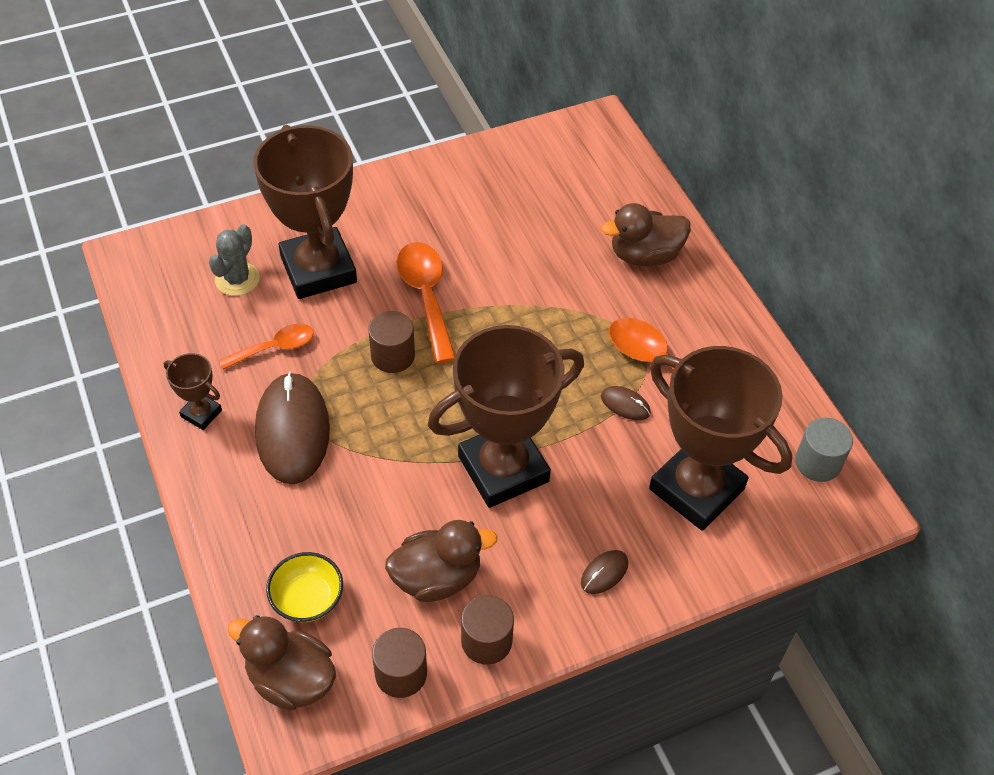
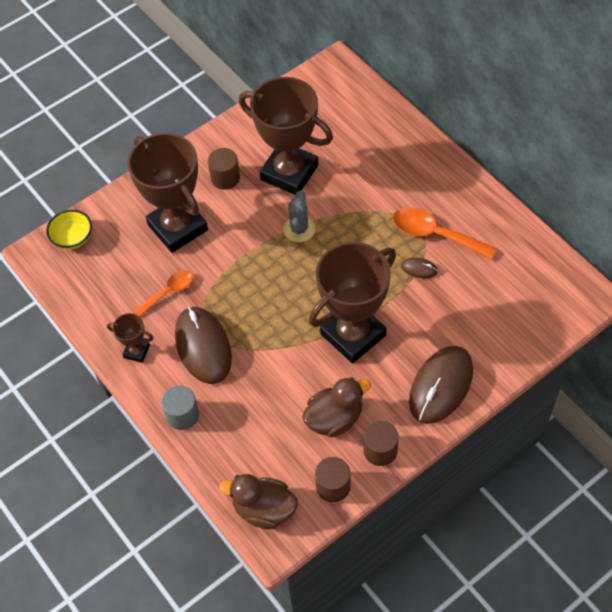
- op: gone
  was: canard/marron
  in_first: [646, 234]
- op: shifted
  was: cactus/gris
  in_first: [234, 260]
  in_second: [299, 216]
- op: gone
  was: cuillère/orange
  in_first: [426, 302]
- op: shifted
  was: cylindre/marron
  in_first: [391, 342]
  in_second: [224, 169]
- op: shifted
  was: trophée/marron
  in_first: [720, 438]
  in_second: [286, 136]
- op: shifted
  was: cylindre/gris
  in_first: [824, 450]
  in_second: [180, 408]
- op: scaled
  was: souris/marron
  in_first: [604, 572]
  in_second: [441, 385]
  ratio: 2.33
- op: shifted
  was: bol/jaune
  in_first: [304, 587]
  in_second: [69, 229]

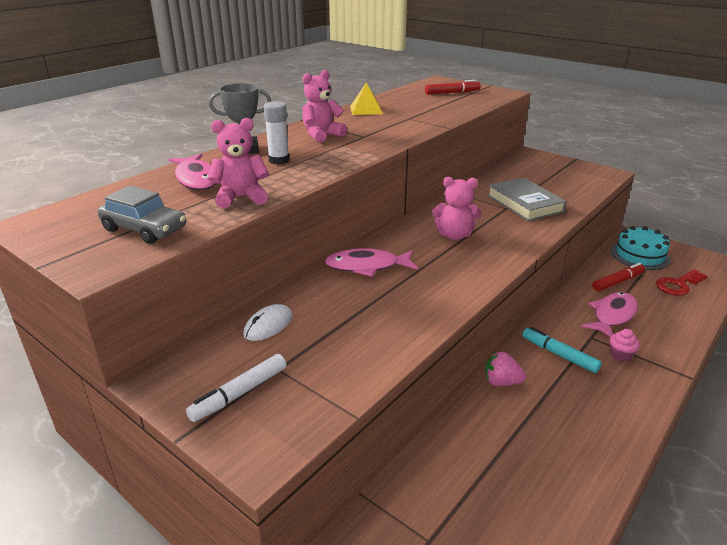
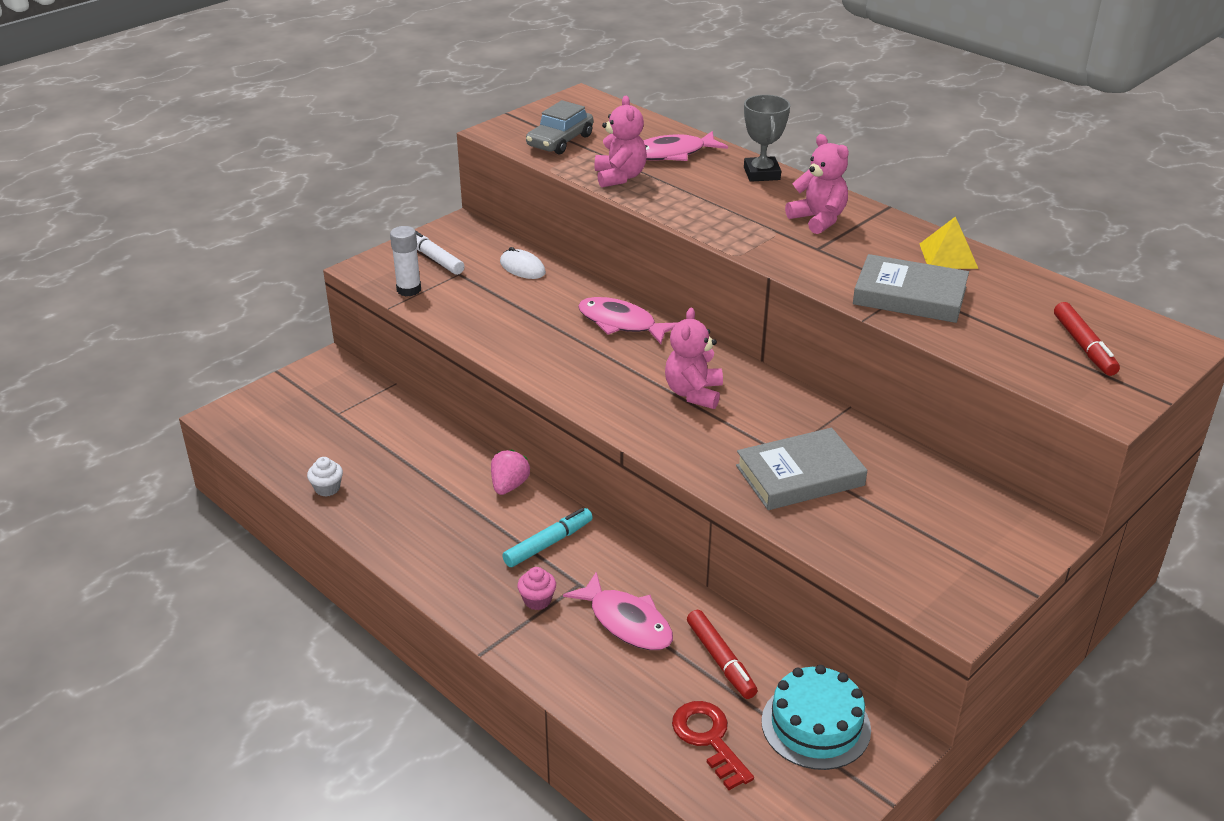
- op: shifted
  was: bâton de colle/blanc
  in_first: [277, 133]
  in_second: [405, 261]
- op: rotated
  was: poisson/rose
  in_first: [371, 262]
  in_second: [628, 320]
  clockwise: -60
- op: new
  now: livre/gris
  in_second: [911, 288]
- op: new
  now: muffin/blanc
  in_second: [325, 477]

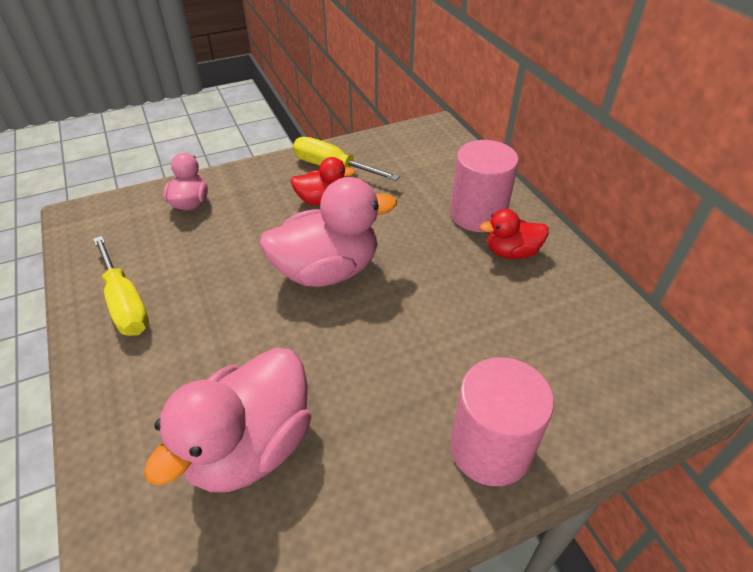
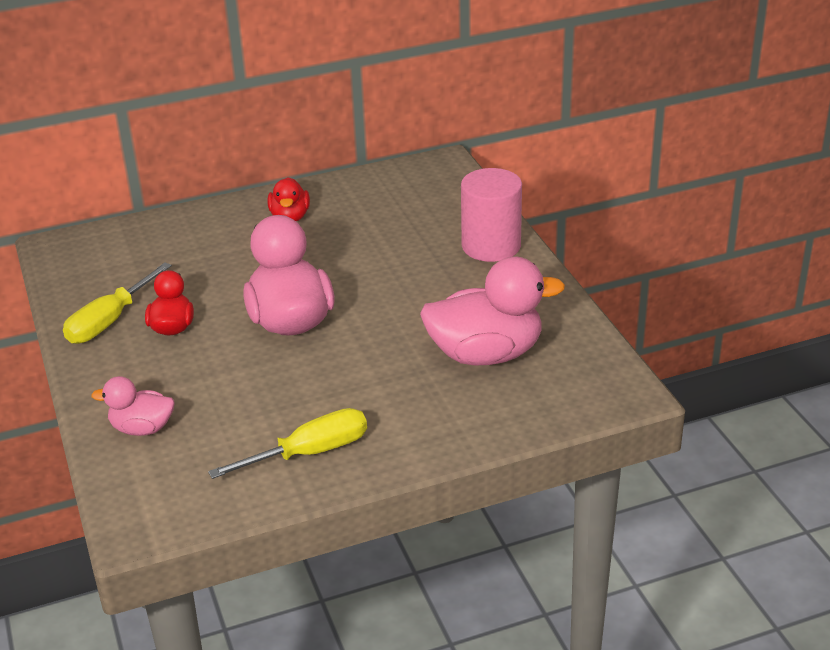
- op: gone
  was: cylindre/rose
  in_first: [484, 186]
- op: rotated
  was: canard/rose
  in_first: [227, 420]
  in_second: [492, 311]
  clockwise: -45

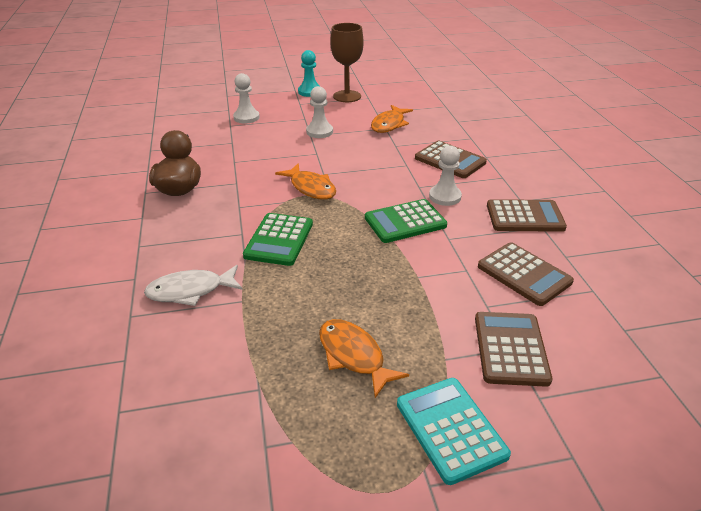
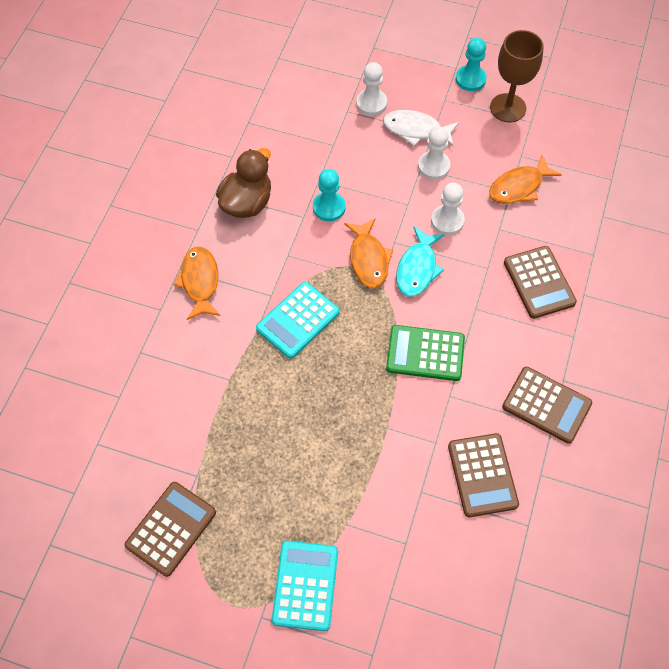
- op: shifted
  was: pion/blanc
  in_first: [445, 176]
  in_second: [448, 209]
- op: repainted
  was: calculatrice/vert
  now: calculatrice/turquoise
  in_first: [278, 239]
  in_second: [298, 320]
- op: shifted
  was: poisson/blanc
  in_first: [193, 285]
  in_second: [421, 128]
- op: shifted
  was: calculatrice/marron
  in_first: [513, 349]
  in_second: [170, 529]
- op: shifted
  was: poisson/orange
  in_first: [364, 358]
  in_second: [196, 283]
- op: new
  now: pion/turquoise
  in_second: [329, 195]
- op: new
  now: poisson/turquoise
  in_second: [420, 261]

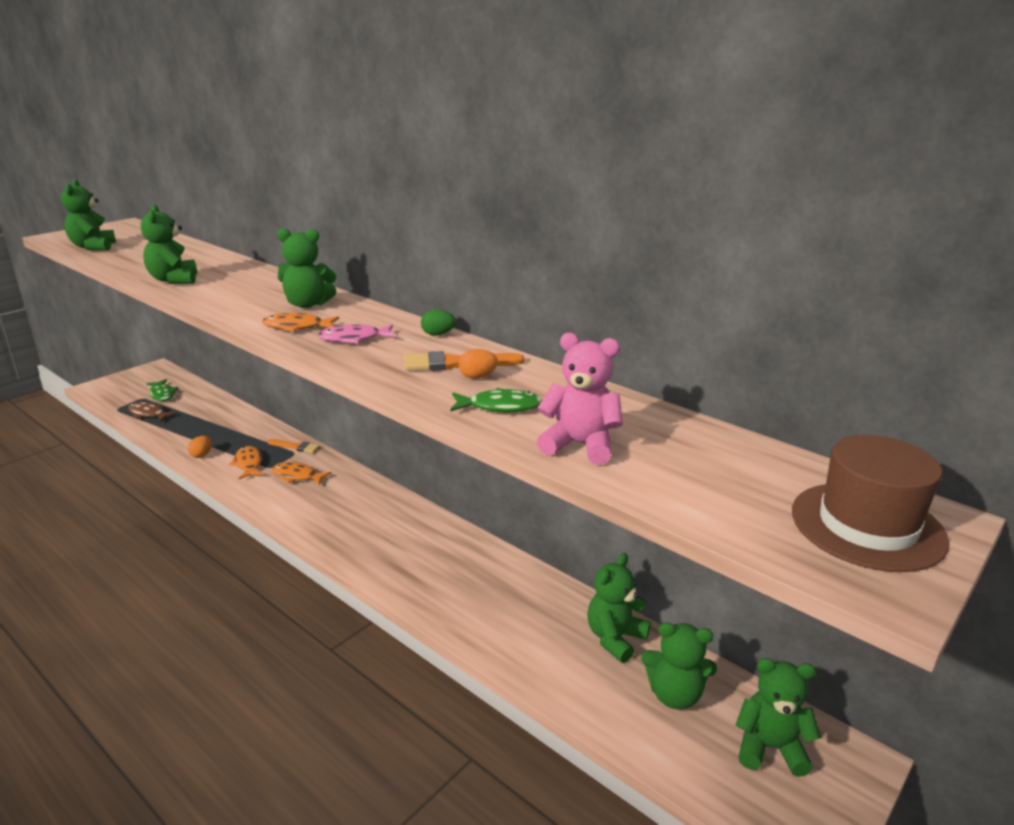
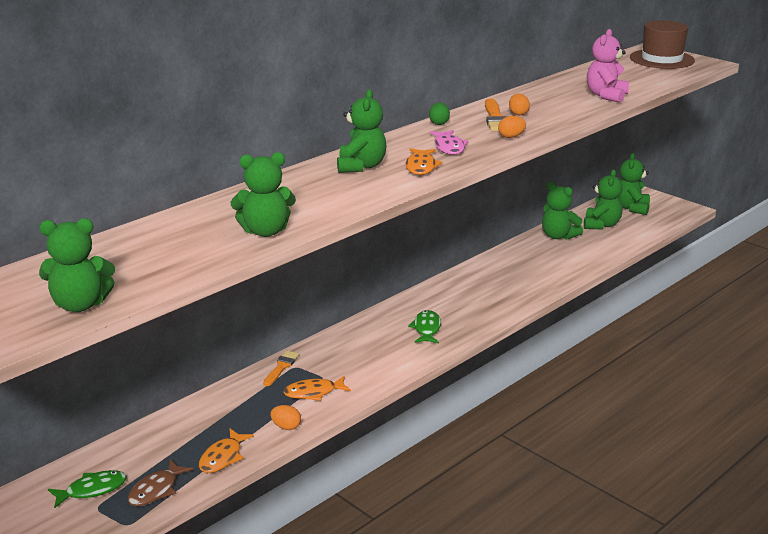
- op: shifted
  was: poisson/vert
  in_first: [496, 400]
  in_second: [424, 327]
- op: shifted
  was: poisson/orange
  in_first: [302, 473]
  in_second: [226, 450]
- op: new
  now: œuf/orange
  in_second: [512, 127]

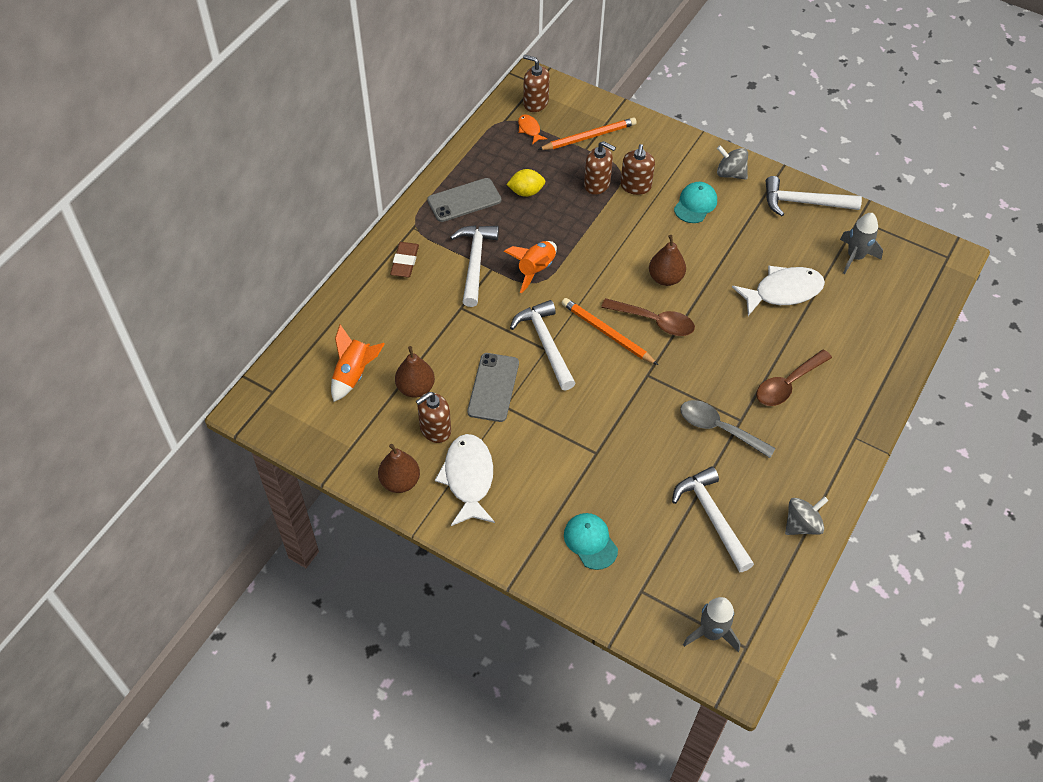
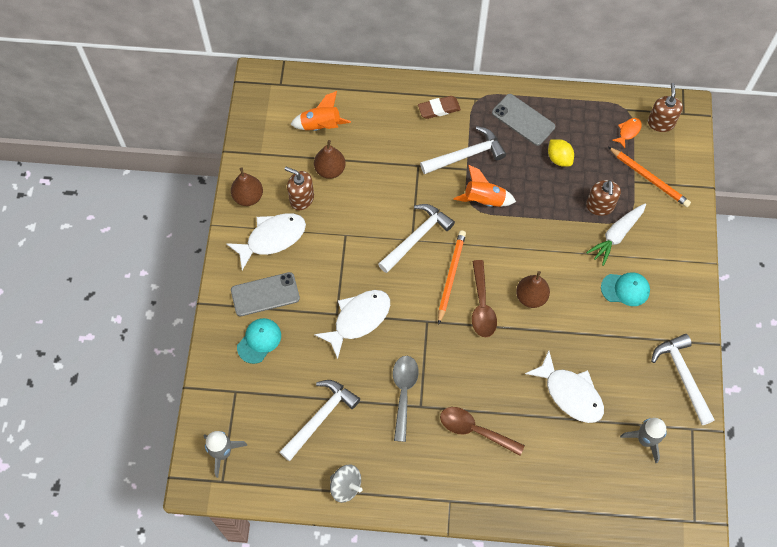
- op: swapped
  was: distributeur de savon/marron
  now: carotte/blanc
  in_first: [637, 169]
  in_second: [616, 234]
- op: gone
  was: toupie/gris
  in_first: [732, 162]
- op: shifted
  was: téléphone/gris
  in_first: [493, 387]
  in_second: [265, 294]
- op: new
  now: poisson/blanc
  in_second: [352, 324]

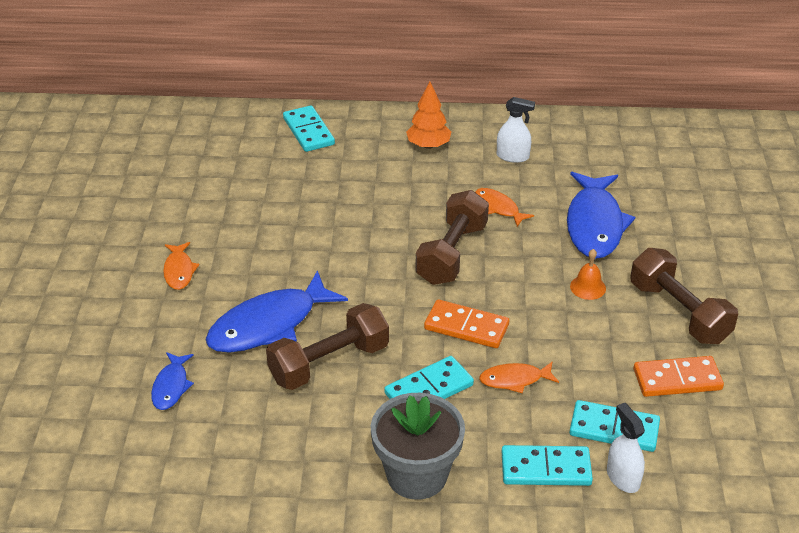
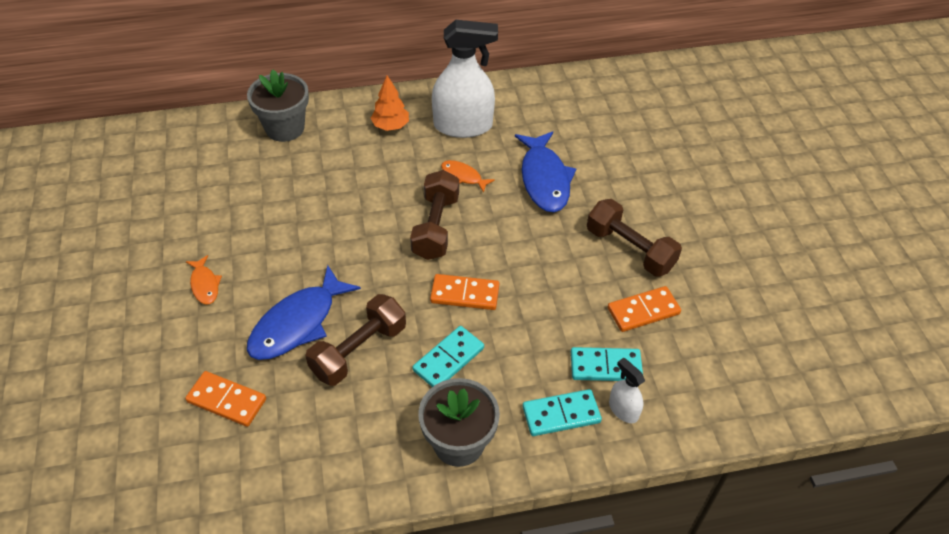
- op: scaled
  was: vaporisateur/blanc
  in_first: [516, 130]
  in_second: [465, 79]
  ratio: 2.12
- op: swapped
  was: domino/turquoise
  now: pot de fleurs/gris
  in_first: [309, 128]
  in_second: [278, 106]
- op: gone
  was: cloche/orange
  in_first: [588, 274]
- op: swapped
  was: poisson/bleu
  now: domino/orange
  in_first: [172, 381]
  in_second: [225, 399]
- op: gone
  was: poisson/orange
  in_first: [519, 377]

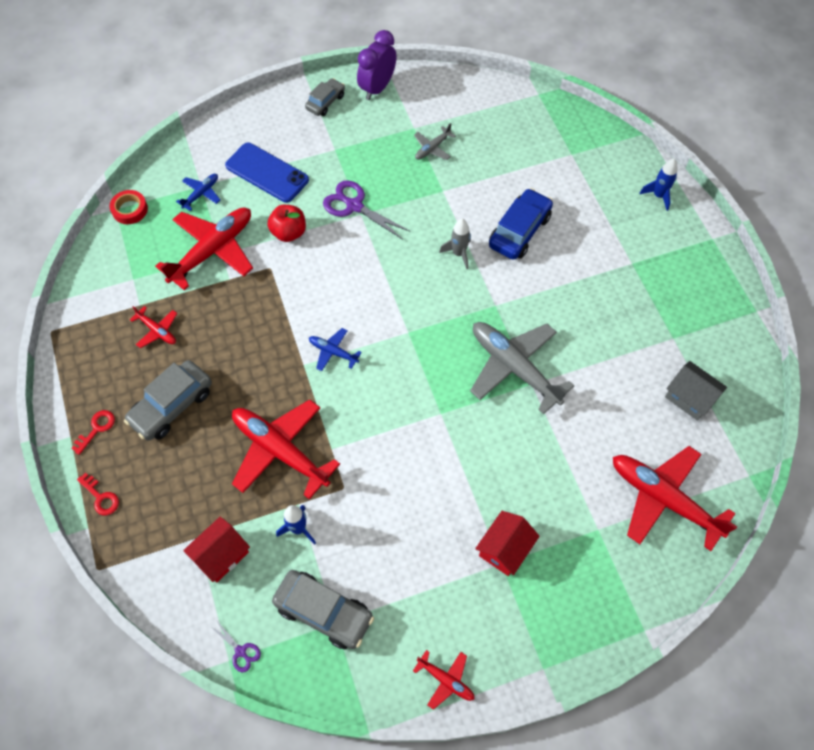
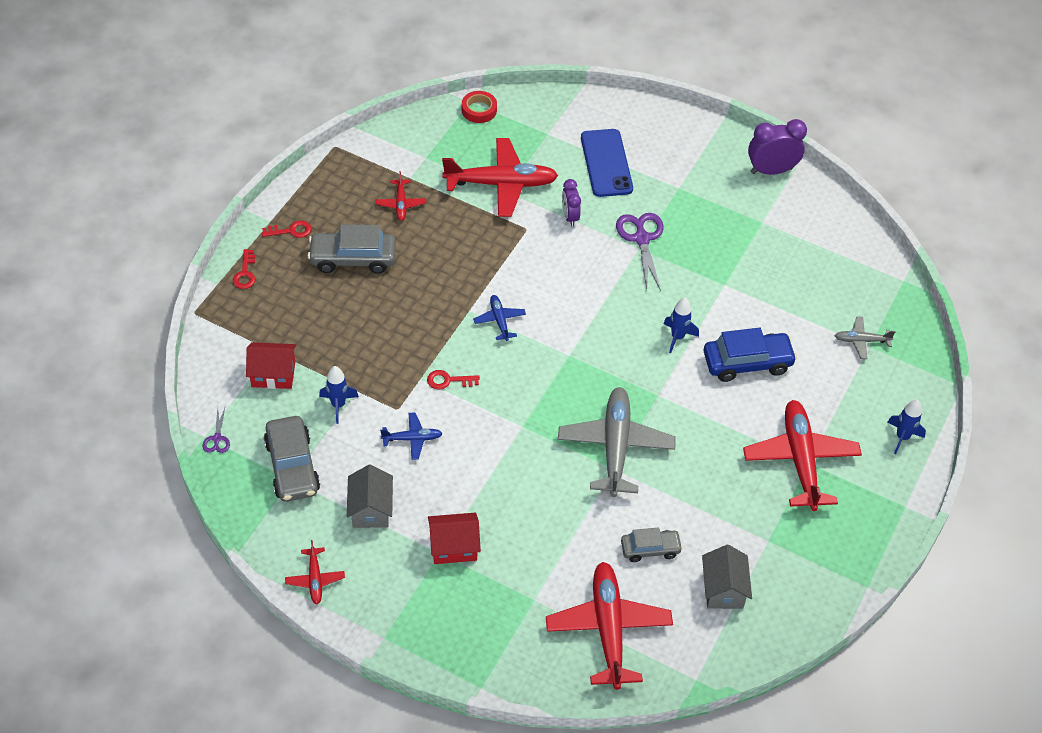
- op: shifted
  was: voiture/gris
  in_first: [325, 97]
  in_second: [652, 545]
- op: shifted
  was: avion/gris
  in_first: [435, 141]
  in_second: [865, 337]
- op: shifted
  was: avion/bleu
  in_first: [198, 192]
  in_second: [411, 436]
- op: swapped
  was: pomme/rouge
  now: réveil/violet
  in_first: [286, 223]
  in_second: [571, 203]
- op: repainted
  was: fusée/gris
  now: fusée/bleu
  in_first: [455, 243]
  in_second: [681, 325]
- op: shifted
  was: avion/rouge
  in_first: [286, 449]
  in_second: [802, 455]
- op: new
  now: clé/rouge
  in_second: [453, 380]
- op: new
  now: maison/gris
  in_second: [370, 496]

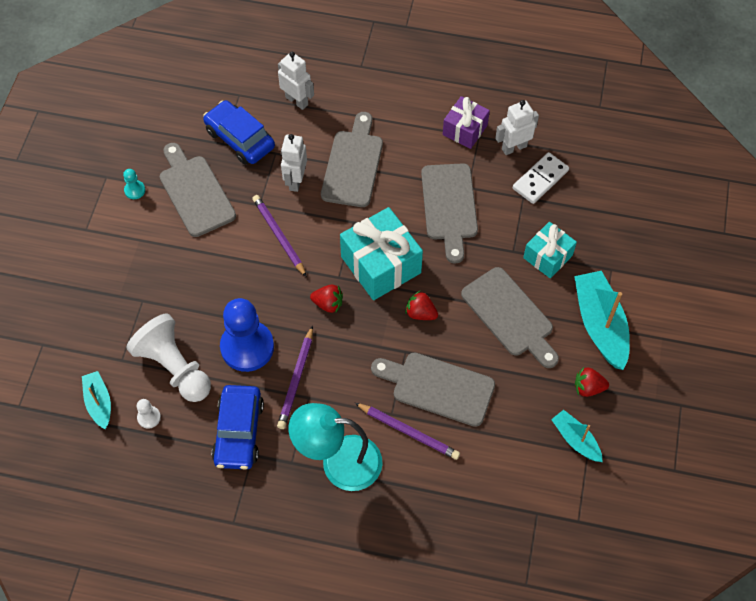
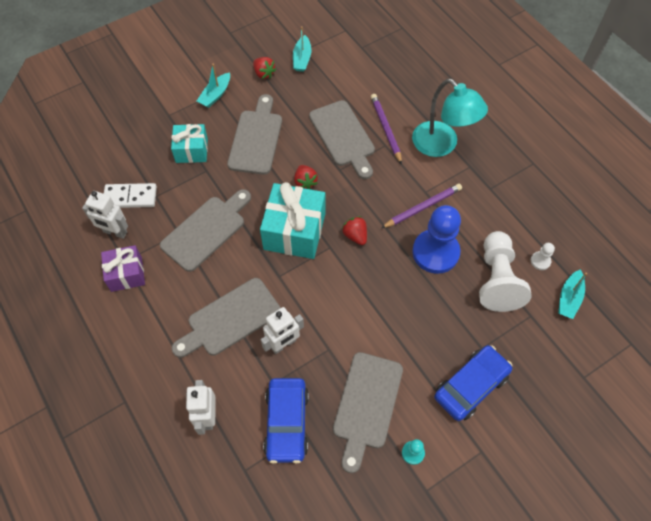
- op: gone
  was: crayon/violet
  in_first: [279, 236]
- op: scaled
  was: bateau/turquoise
  in_first: [602, 320]
  in_second: [213, 86]
  ratio: 0.56
- op: shifted
  was: voiture/bleu
  in_first: [238, 427]
  in_second: [473, 383]

